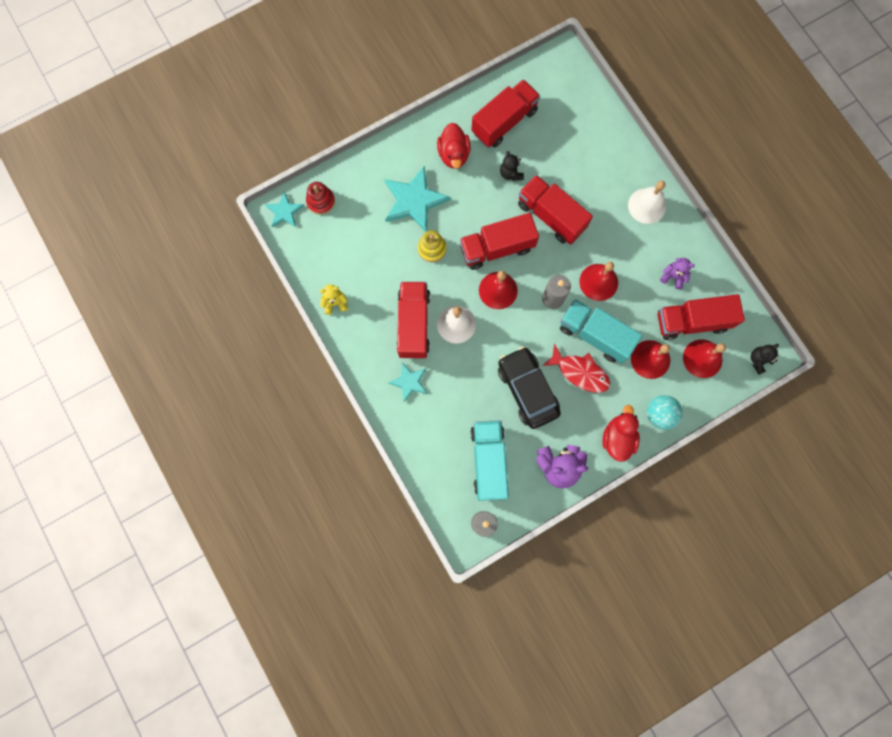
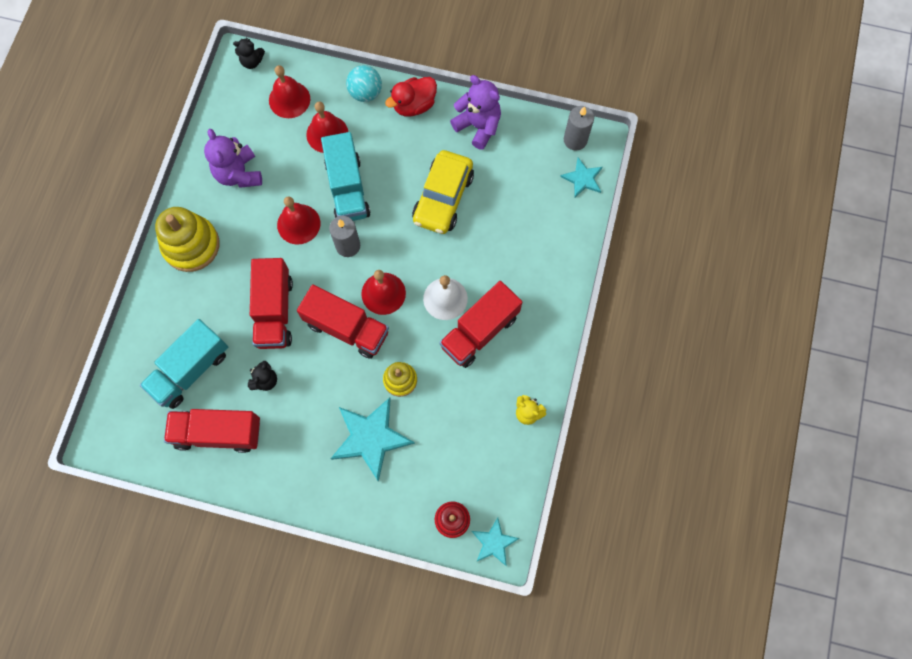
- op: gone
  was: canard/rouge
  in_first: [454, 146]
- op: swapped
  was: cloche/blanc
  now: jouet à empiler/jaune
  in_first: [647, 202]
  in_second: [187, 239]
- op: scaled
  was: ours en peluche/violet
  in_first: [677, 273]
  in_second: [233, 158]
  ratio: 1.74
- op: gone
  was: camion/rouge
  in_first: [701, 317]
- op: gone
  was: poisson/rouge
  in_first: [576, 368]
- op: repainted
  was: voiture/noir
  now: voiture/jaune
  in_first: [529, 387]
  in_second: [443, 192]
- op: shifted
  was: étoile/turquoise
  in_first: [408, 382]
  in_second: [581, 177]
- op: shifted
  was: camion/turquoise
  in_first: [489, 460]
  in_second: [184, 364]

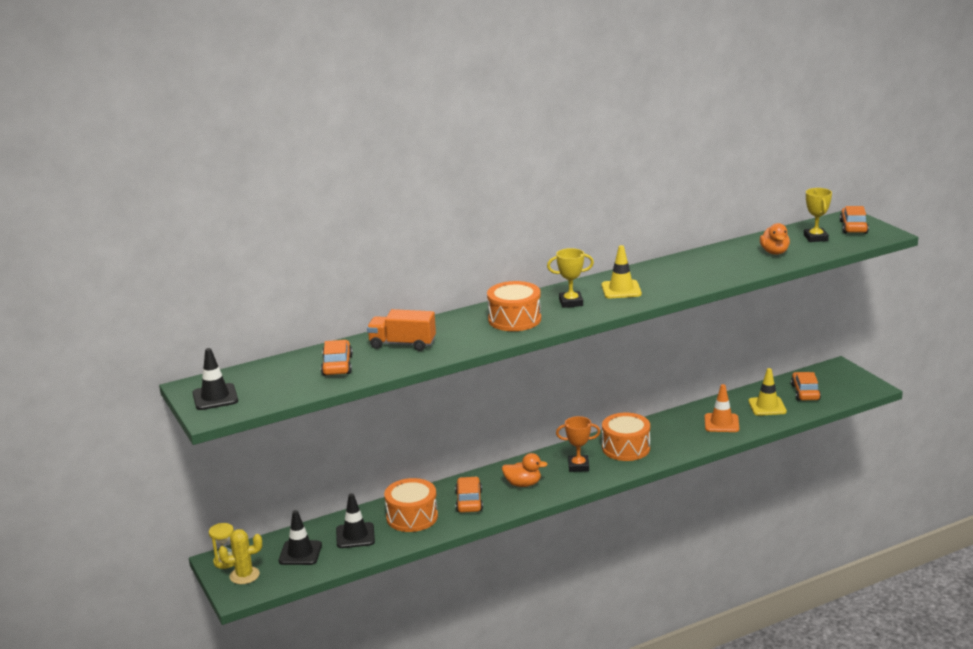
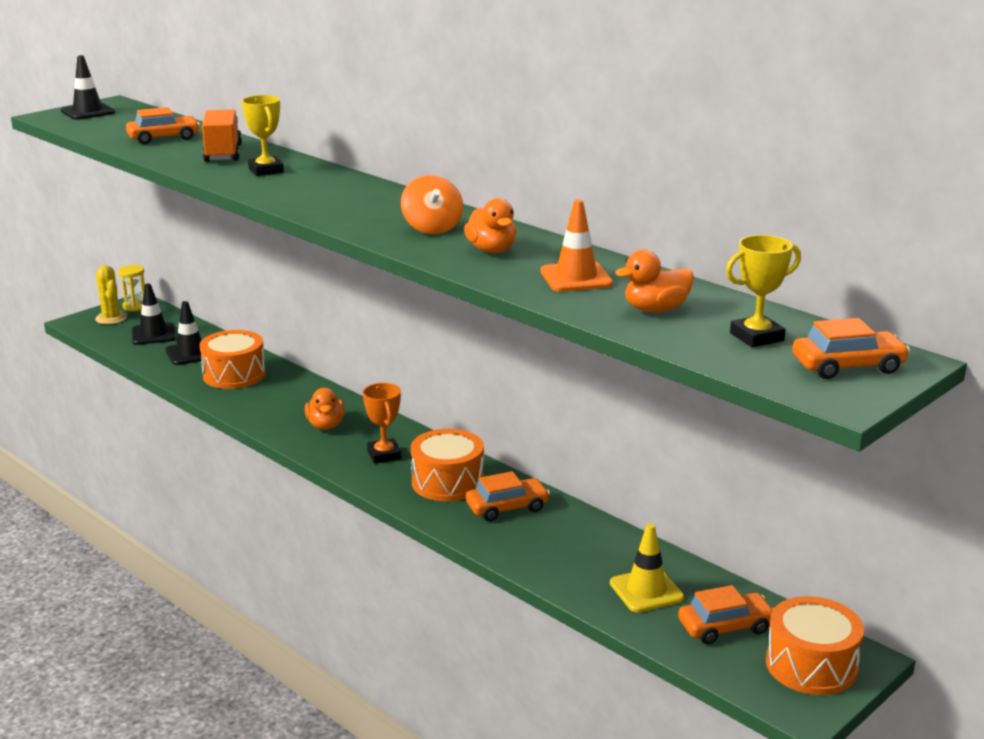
- op: swapped
  was: cône de chantier/jaune
  now: toupie/orange
  in_first: [621, 271]
  in_second: [432, 204]
- op: shifted
  was: trophée/jaune
  in_first: [570, 278]
  in_second: [263, 135]
- op: shifted
  was: tambour/orange
  in_first: [514, 306]
  in_second: [815, 645]
- op: shifted
  was: cône de chantier/orange
  in_first: [721, 408]
  in_second: [576, 246]
- op: shifted
  was: voiture/orange
  in_first: [469, 495]
  in_second: [508, 496]
- op: new
  now: canard/orange
  in_second: [490, 225]

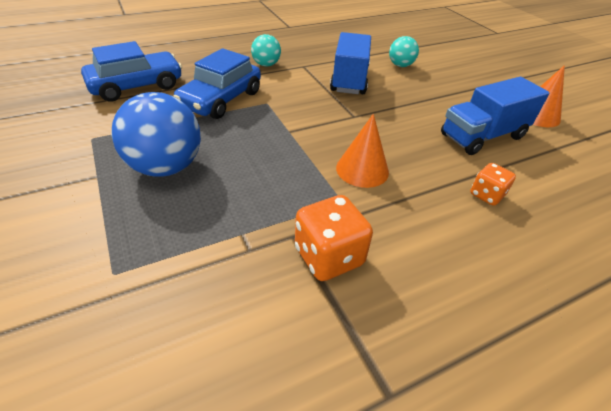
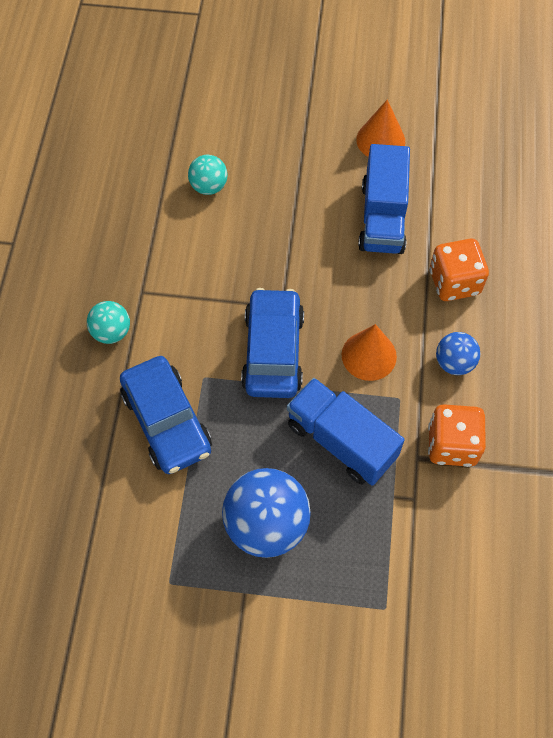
- op: shifted
  was: camion/bleu
  in_first: [350, 63]
  in_second: [346, 432]
- op: shifted
  was: voiture/bleu
  in_first: [131, 71]
  in_second: [272, 343]
- op: scaled
  was: dé/orange
  in_first: [493, 184]
  in_second: [459, 270]
  ratio: 1.65
- op: new
  now: balle/bleu
  in_second: [458, 353]

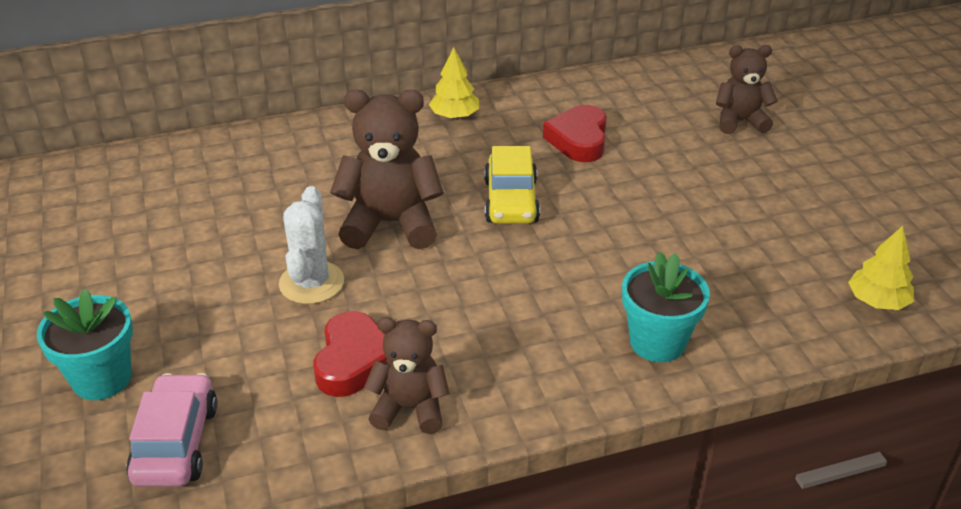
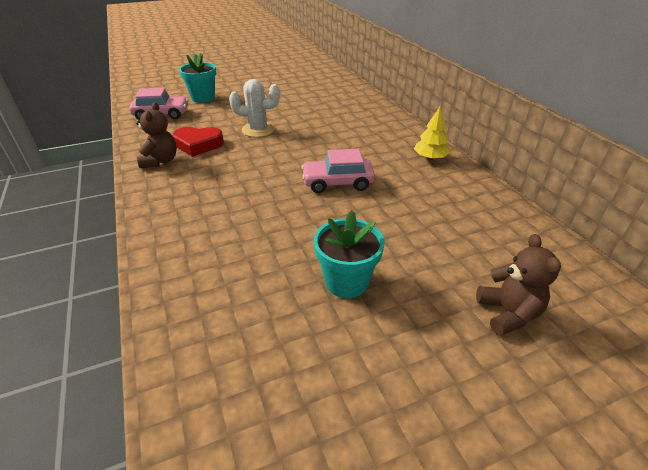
- op: gone
  was: ours en peluche/marron
  in_first: [387, 169]
- op: gone
  was: cœur/rouge
  in_first: [575, 133]
- op: repainted
  was: voiture/jaune
  now: voiture/rose
  in_first: [512, 185]
  in_second: [338, 171]
- op: gone
  was: arbre/jaune
  in_first: [881, 268]
- op: shifted
  was: pot de fleurs/turquoise
  in_first: [666, 307]
  in_second: [349, 254]

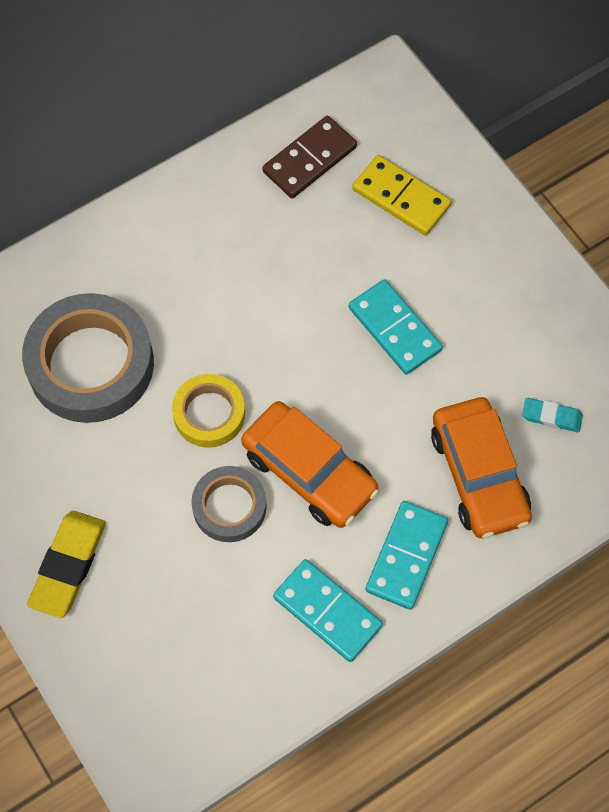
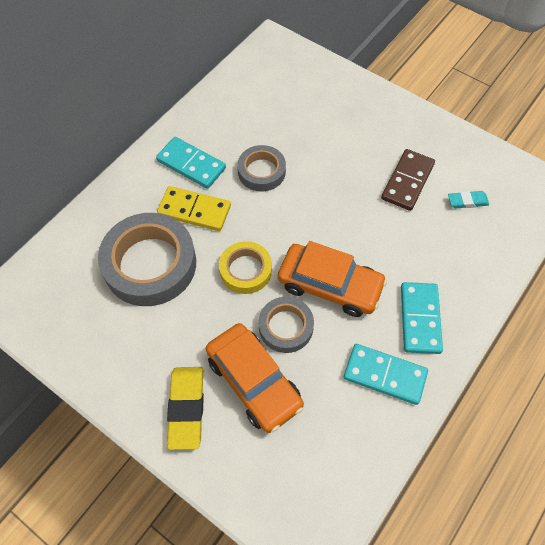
- op: shifted
  was: domino/marron
  in_first: [310, 157]
  in_second: [408, 180]
- op: shifted
  was: domino/jaune
  in_first: [401, 195]
  in_second: [194, 208]
- op: shifted
  was: domino/turquoise
  in_first: [396, 327]
  in_second: [191, 163]
- op: shifted
  was: voiture/orange
  in_first: [481, 467]
  in_second: [255, 378]
- op: new
  now: ruban adhésif/gris
  in_second: [262, 168]

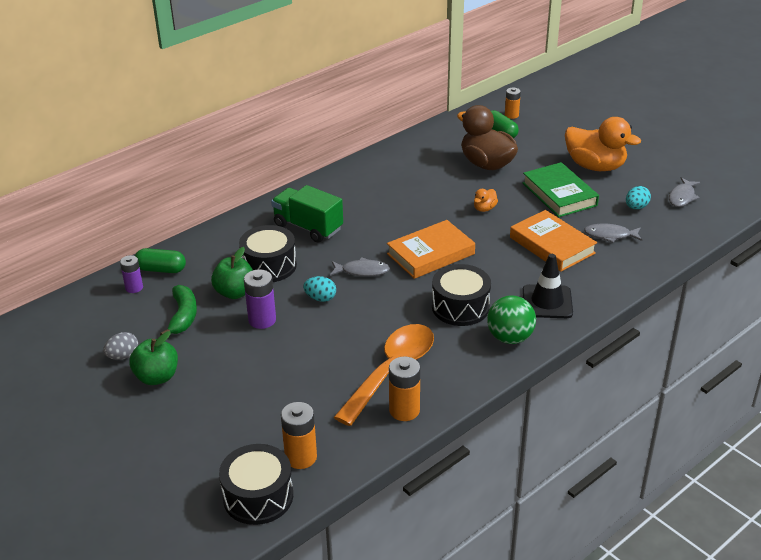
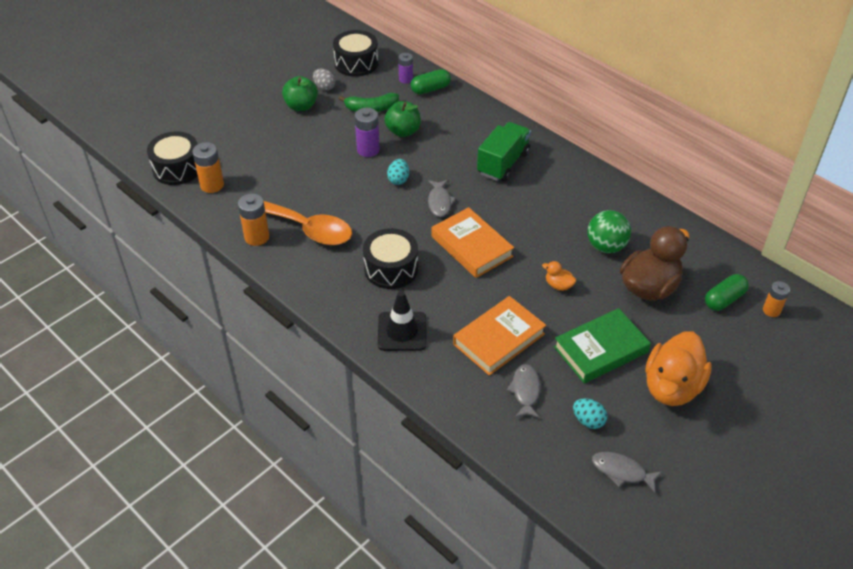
- op: shifted
  was: tambour/noir
  in_first: [268, 253]
  in_second: [355, 53]
- op: rotated
  was: gélule/vert
  in_first: [160, 260]
  in_second: [431, 82]
  clockwise: 60
- op: shifted
  was: balle/vert
  in_first: [511, 319]
  in_second: [609, 231]

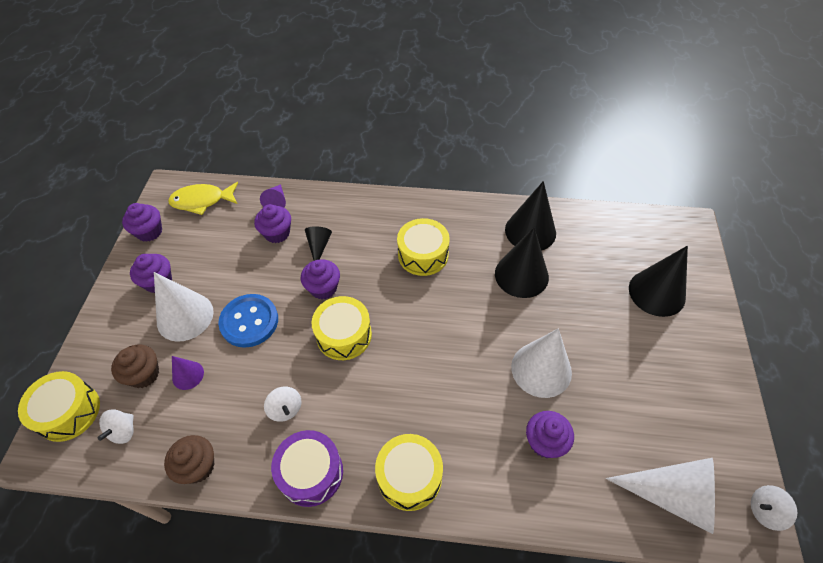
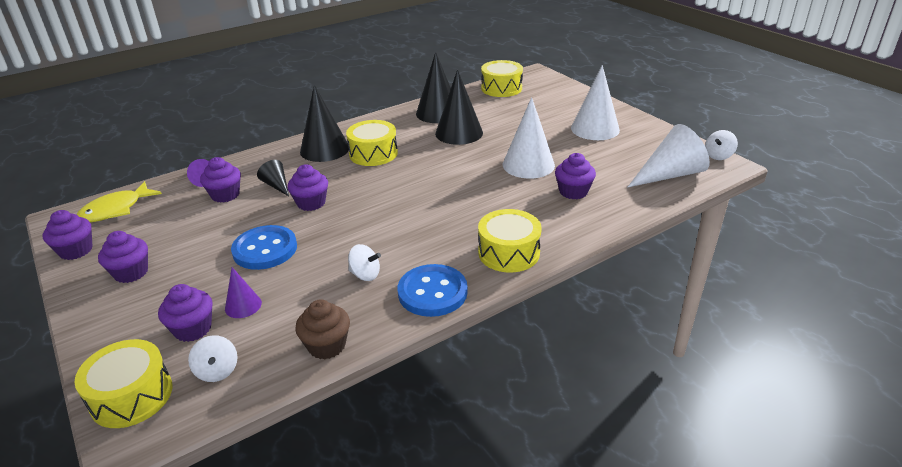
- op: shifted
  was: cône/noir
  in_first: [658, 281]
  in_second: [324, 123]
- op: shifted
  was: cône/blanc
  in_first: [184, 307]
  in_second: [595, 102]
- op: shifted
  was: tambour/jaune
  in_first: [342, 328]
  in_second: [502, 78]
- op: repainted
  was: muffin/marron
  now: muffin/violet
  in_first: [135, 366]
  in_second: [185, 313]
- op: swapped
  was: tambour/violet
  now: bouton/bleu
  in_first: [307, 468]
  in_second: [433, 290]

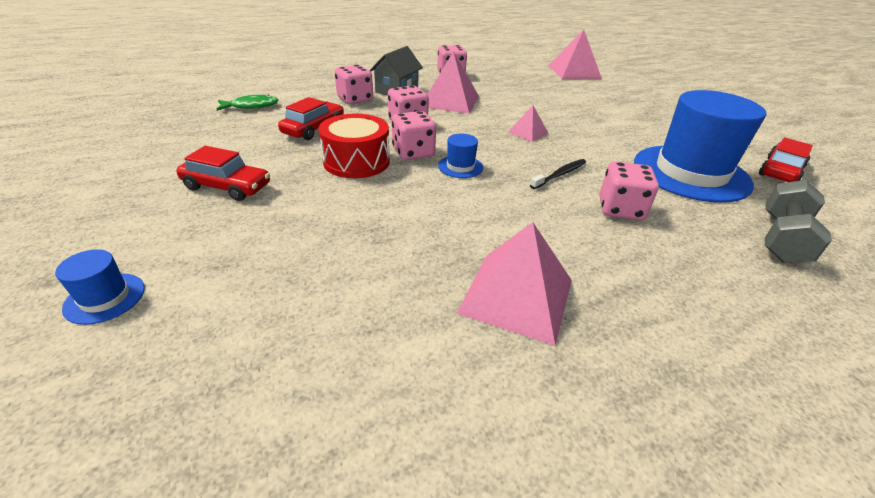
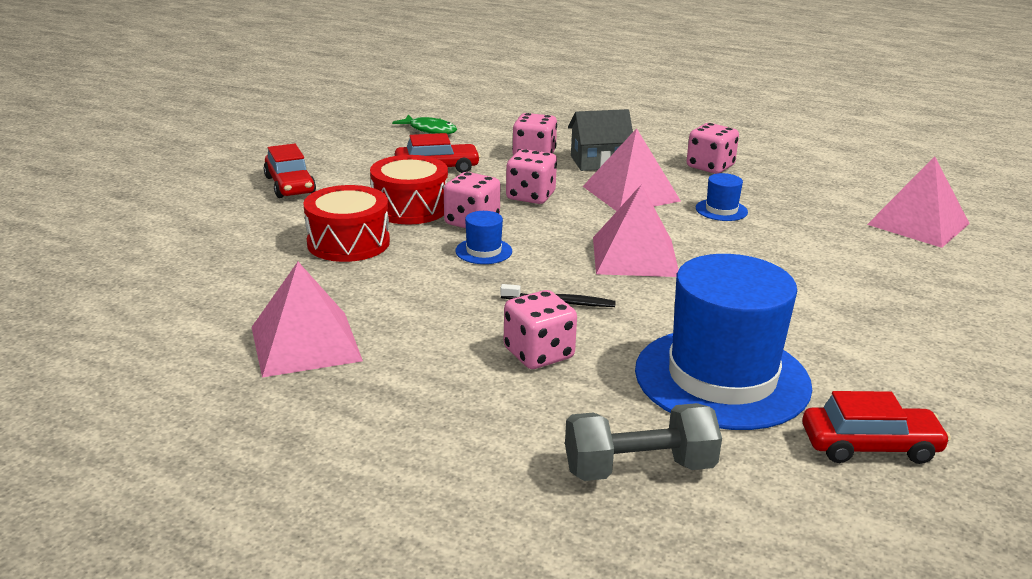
- op: scaled
  was: pyramide/rose
  in_first: [528, 124]
  in_second: [636, 230]
  ratio: 1.89
- op: shifted
  was: chapeau/bleu
  in_first: [100, 287]
  in_second: [722, 197]
- op: new
  now: tambour/rouge
  in_second: [346, 223]

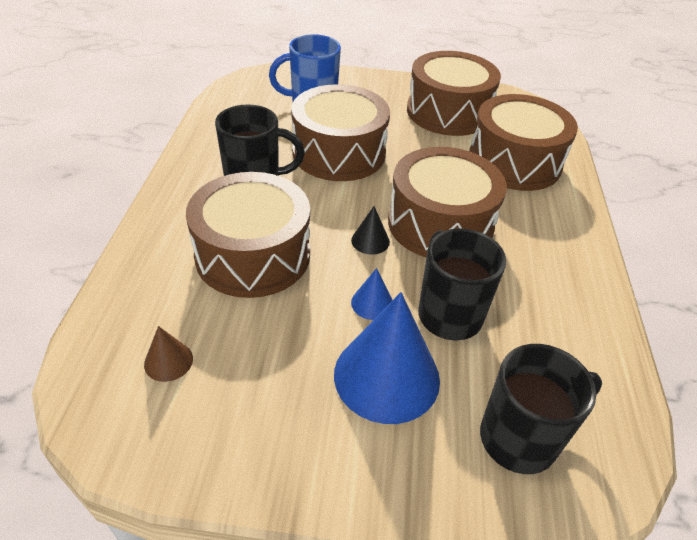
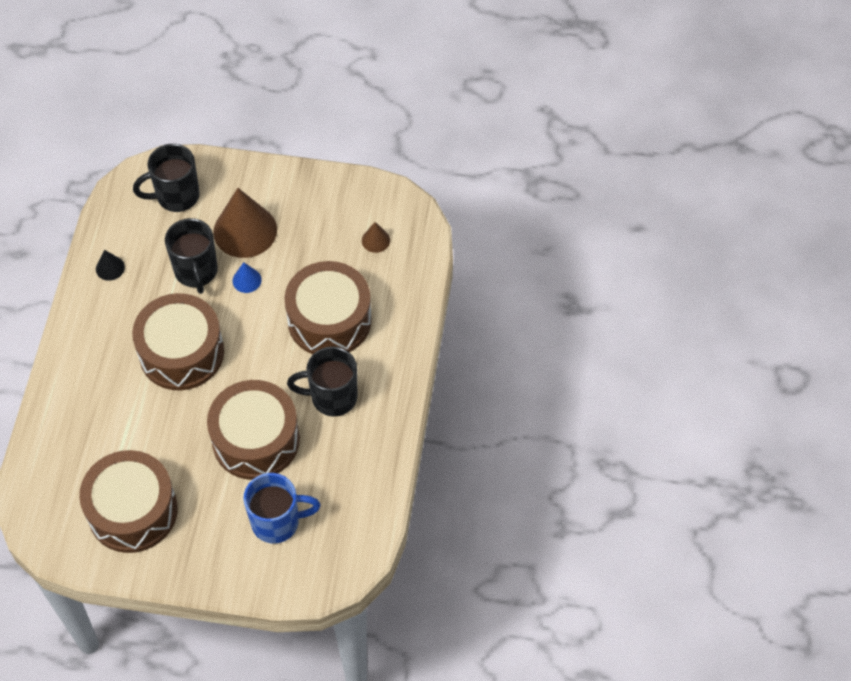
- op: gone
  was: tambour/marron
  in_first: [523, 142]
- op: shifted
  was: cône/noir
  in_first: [370, 230]
  in_second: [110, 265]
- op: repainted
  was: cône/bleu
  now: cône/marron
  in_first: [387, 358]
  in_second: [245, 223]

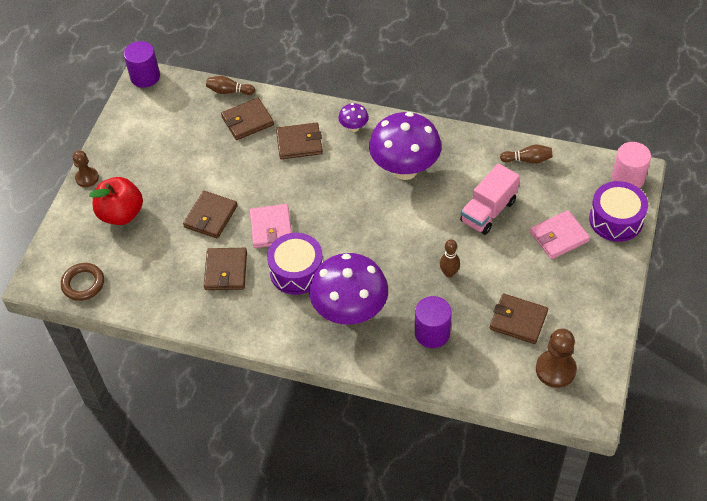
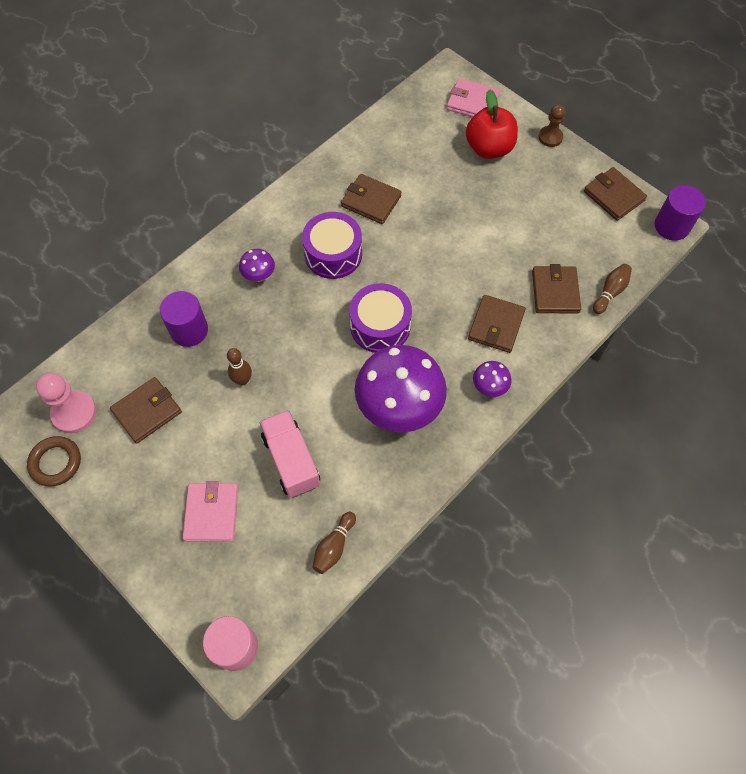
- op: shifted
  was: tambour/violet
  in_first: [618, 211]
  in_second: [380, 318]
- op: shifted
  was: portefeuille/marron
  in_first: [210, 214]
  in_second: [615, 194]
- op: shifted
  was: portefeuille/rose
  in_first: [271, 226]
  in_second: [473, 97]
- op: scaled
  was: champignon/violet
  in_first: [348, 289]
  in_second: [257, 265]
  ratio: 0.44
- op: shifted
  was: anneau/marron
  in_first: [82, 282]
  in_second: [54, 461]
- op: repainted
  was: pion/marron
  now: pion/rose
  in_first: [556, 358]
  in_second: [66, 403]

